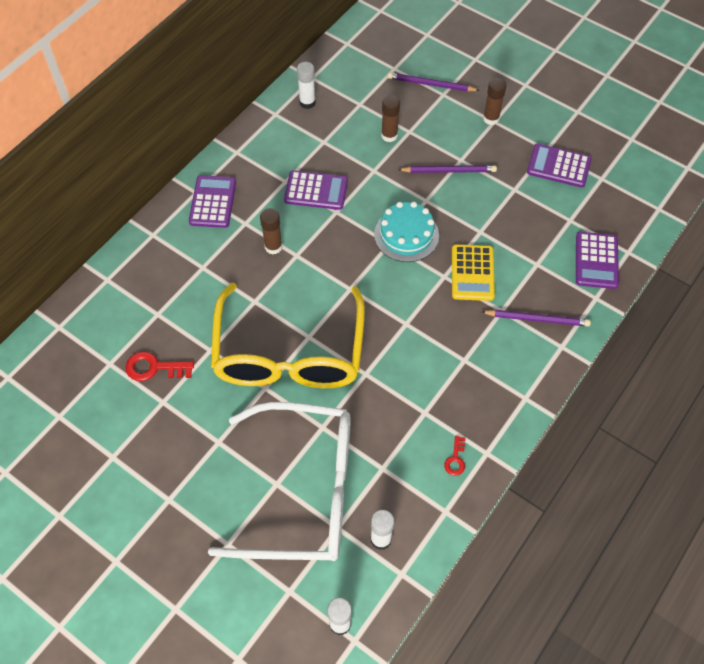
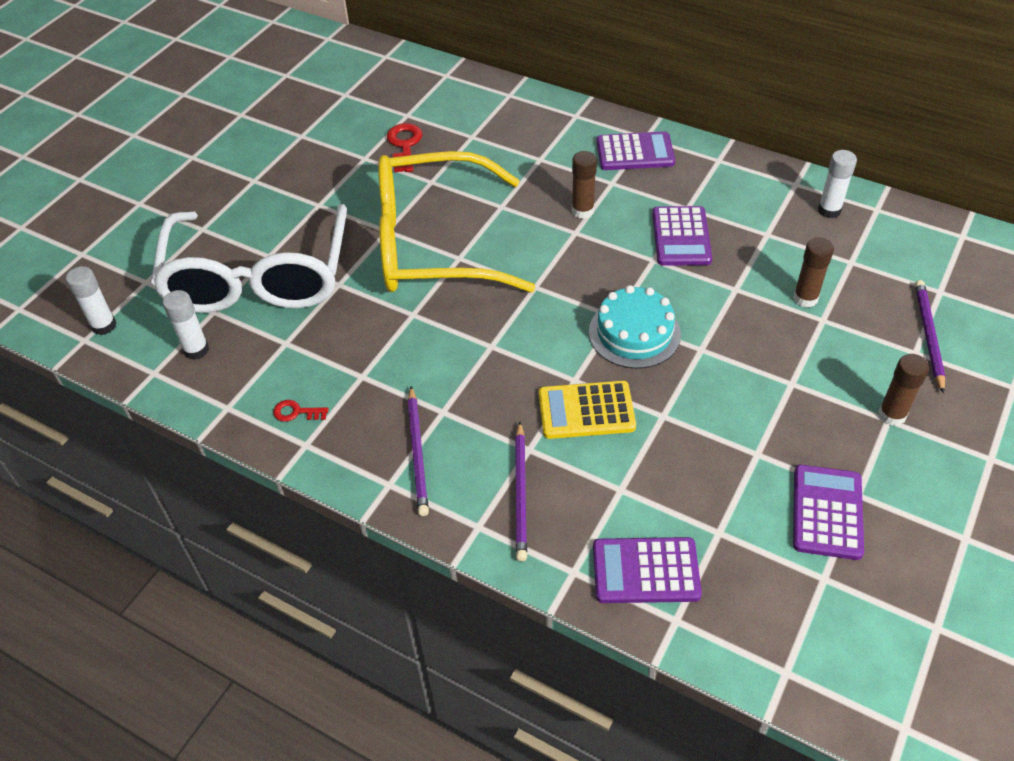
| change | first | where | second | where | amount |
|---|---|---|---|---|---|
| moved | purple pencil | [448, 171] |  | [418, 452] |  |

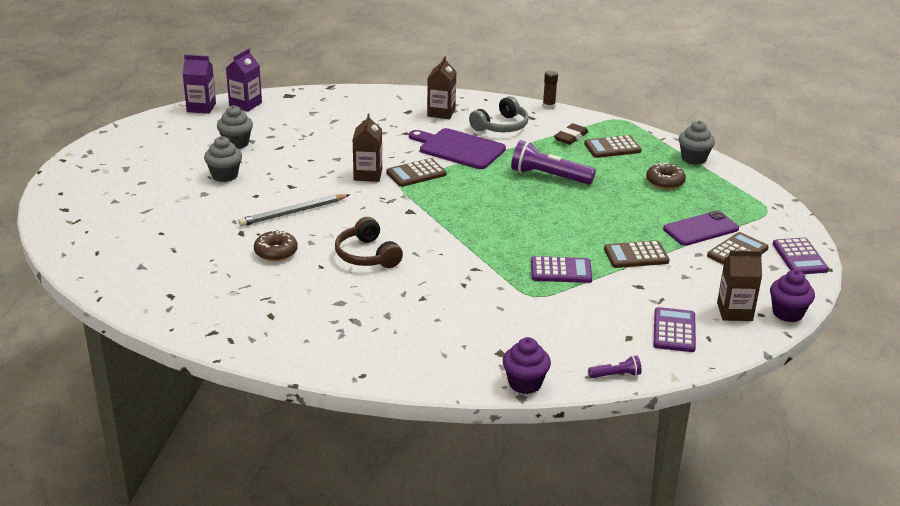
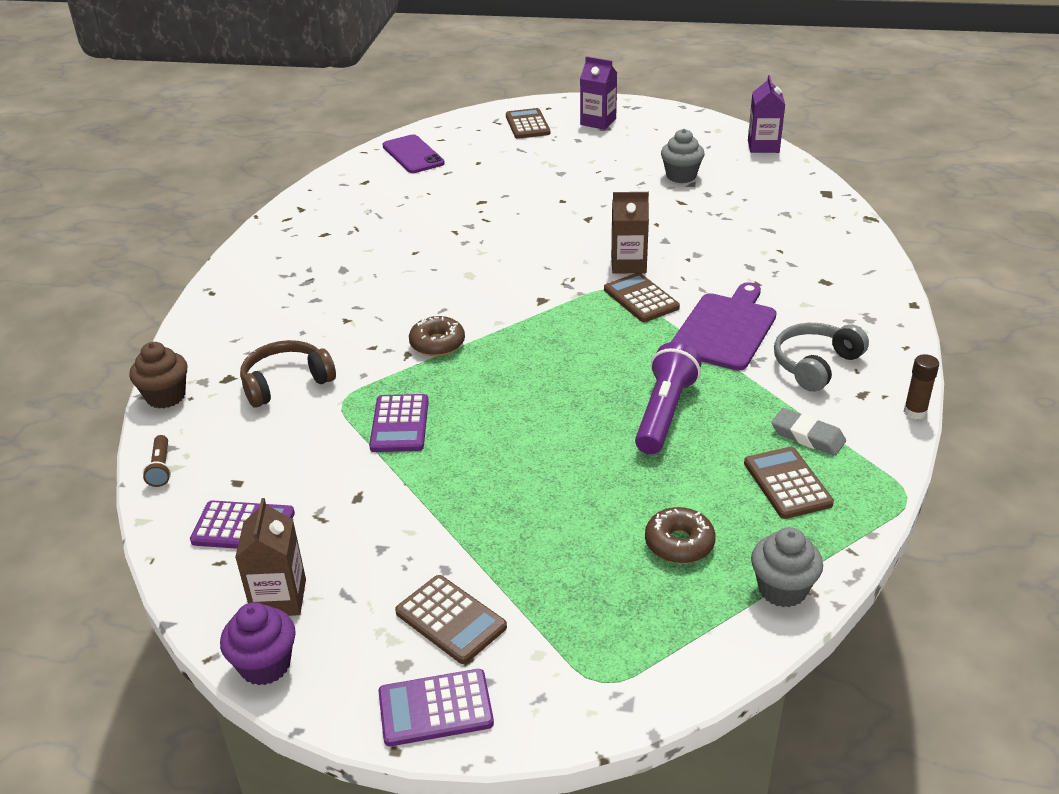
| change | first | where | second | where | amount |
|---|---|---|---|---|---|
| removed | grey cupcake | [224, 175] |  |  |  |
| moved | purple carton | [245, 104] |  | [598, 122] |  |
| removed | grey pencil | [293, 213] |  |  |  |
| moved | brown donut | [276, 252] |  | [437, 344] |  |
| moved | brown headphones | [367, 255] |  | [286, 382] |  |
| removed | brown carton | [441, 113] |  |  |  |
| turned | grey headphones | [501, 126] |  | [815, 364] | 90 degrees clockwise |
| recoloured | purple cupcake | [525, 383] | brown cupcake | [166, 396] |  |
| recoloured | brown eraser | [571, 137] | grey eraser | [807, 436] |  |
| recoloured | purple flashlight | [616, 375] | brown flashlight | [161, 468] |  |
| moved | brown calculator | [636, 255] |  | [527, 125] |  |
| moved | purple phone | [701, 229] |  | [413, 155] |  |

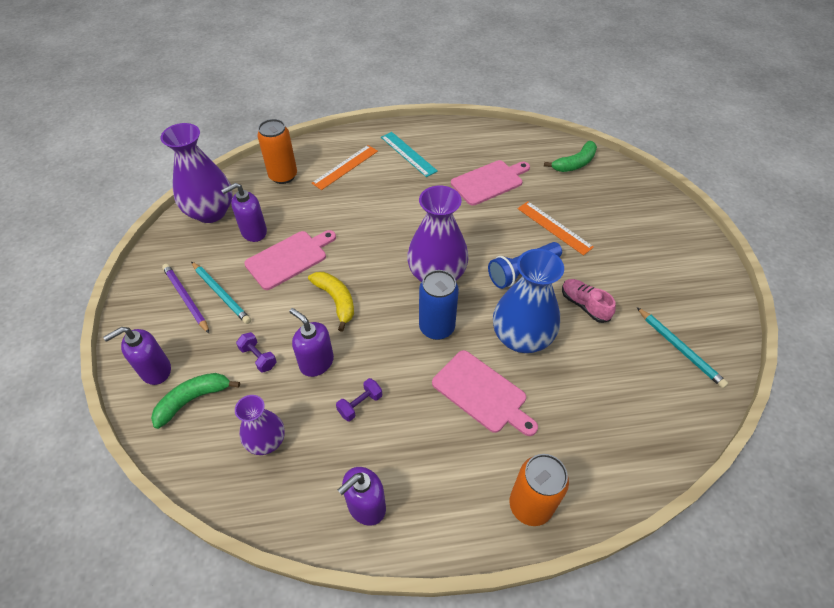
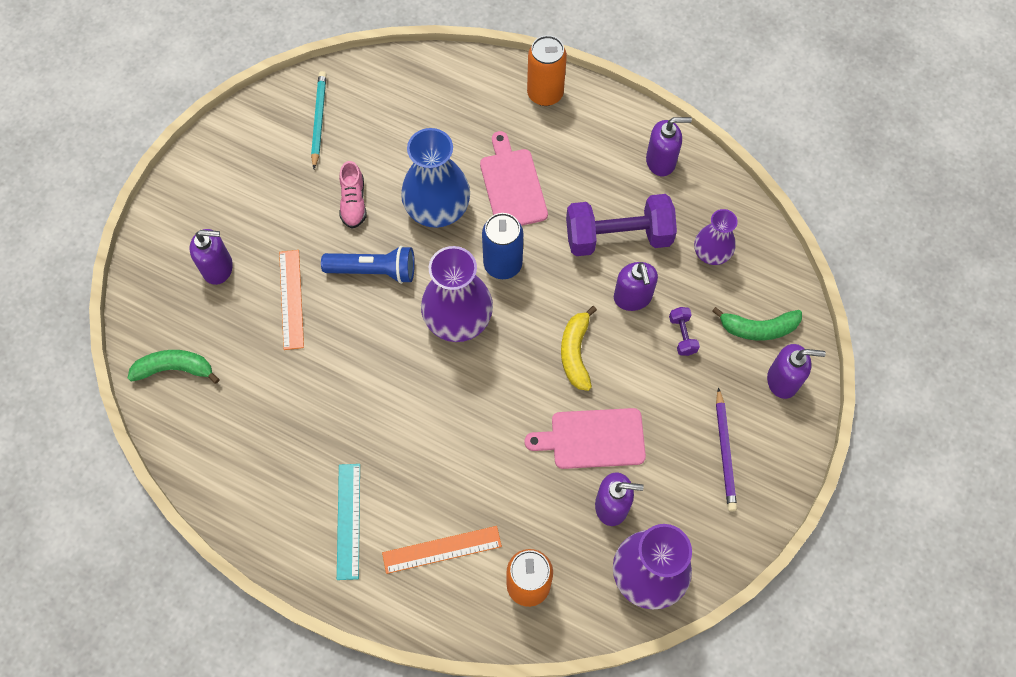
| change | first | where | second | where | amount |
|---|---|---|---|---|---|
| removed | turquoise pencil | [221, 294] |  |  |  |
| resized | purple dumbbell | [360, 404] |  | [618, 237] | x2.35 |
| removed | pink cutting board | [489, 182] |  |  |  |
| added |  |  | purple soap dispenser | [218, 268] |  |

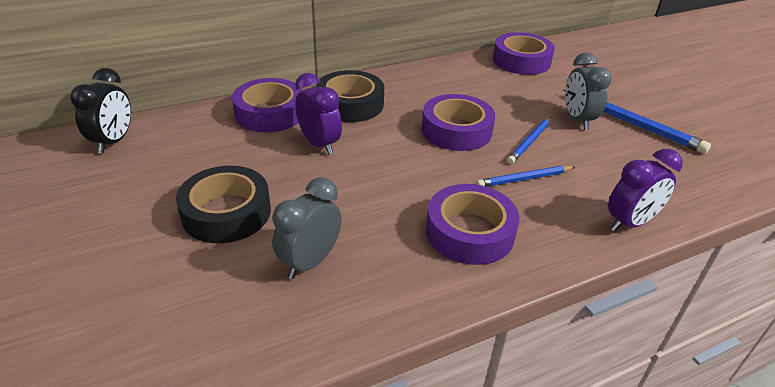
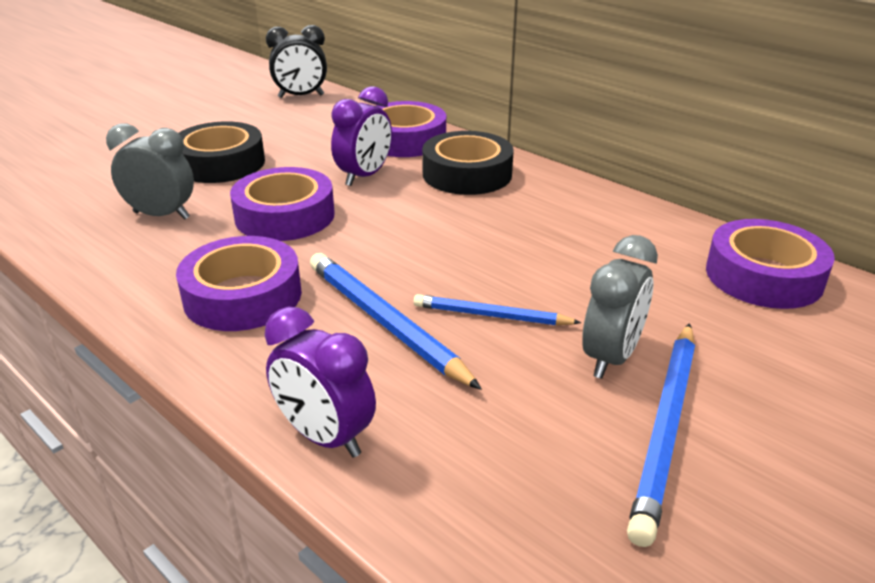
| change | first | where | second | where | amount |
|---|---|---|---|---|---|
| moved | purple tape | [456, 130] |  | [285, 216] |  |
| resized | blue pencil | [524, 179] |  | [385, 322] | x1.61 |
| turned | grey clock | [577, 120] |  | [611, 357] | 150 degrees clockwise |

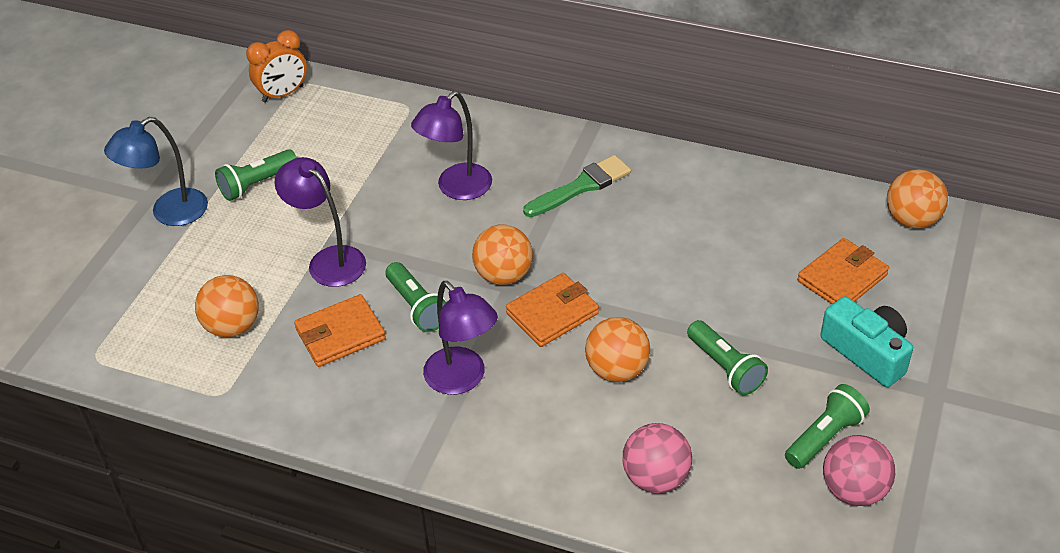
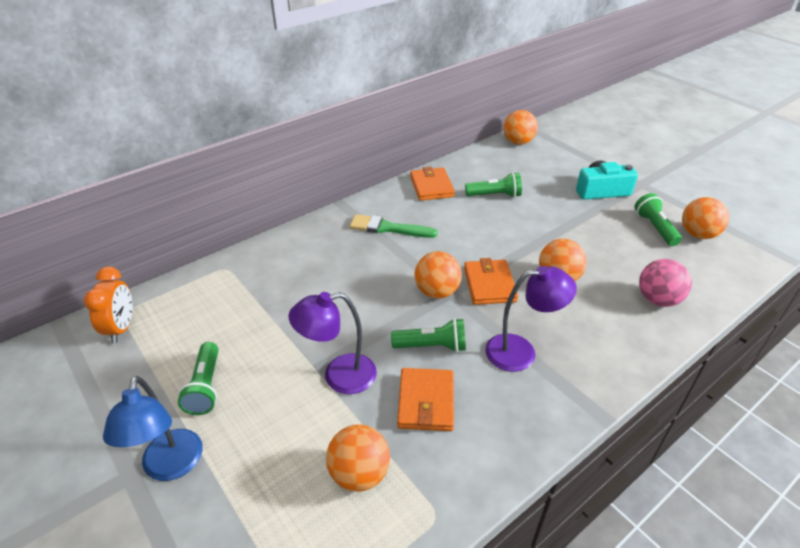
| change | first | where | second | where | amount |
|---|---|---|---|---|---|
| removed | purple lamp | [456, 188] |  |  |  |
| turned | green brush | [581, 186] |  | [388, 228] | 75 degrees counterclockwise |
| moved | green flashlight | [725, 367] |  | [494, 195] |  |
| moved | orange wallet | [842, 278] |  | [431, 186] |  |
| recoloured | pink ball | [854, 490] | orange ball | [698, 234] |  |

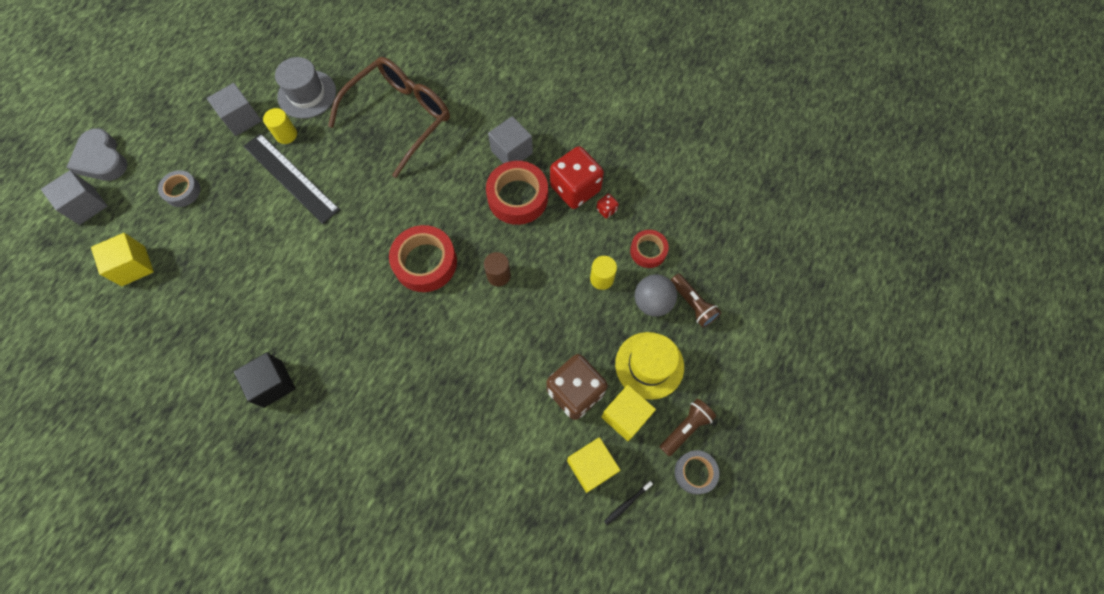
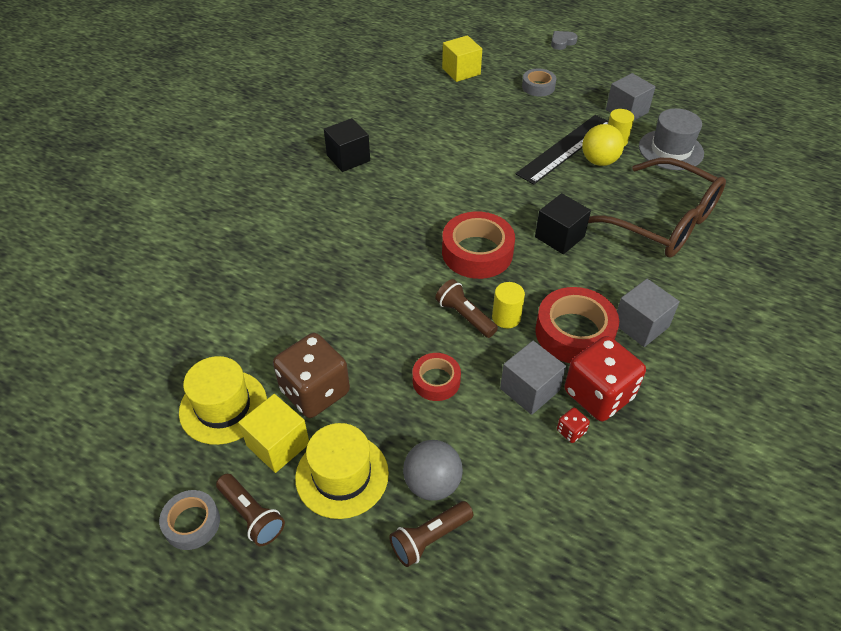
| change | first | where | second | where | amount |
|---|---|---|---|---|---|
| moved | grey cube | [86, 205] |  | [529, 389] |  |
| resized | grey heart | [102, 159] |  | [562, 42] | x0.56 |
| replaced | brown cylinder | [498, 275] | brown flashlight | [465, 316] |  |
| replaced | yellow cube | [591, 466] | yellow hat | [223, 407] |  |
| moved | yellow cylinder | [601, 278] |  | [506, 317] |  |
| removed | black toothbrush | [627, 503] |  |  |  |
| moved | red tape | [648, 251] |  | [436, 381] |  |
| added |  |  | black cube | [559, 237] |  |
| added |  |  | yellow ball | [599, 161] |  |

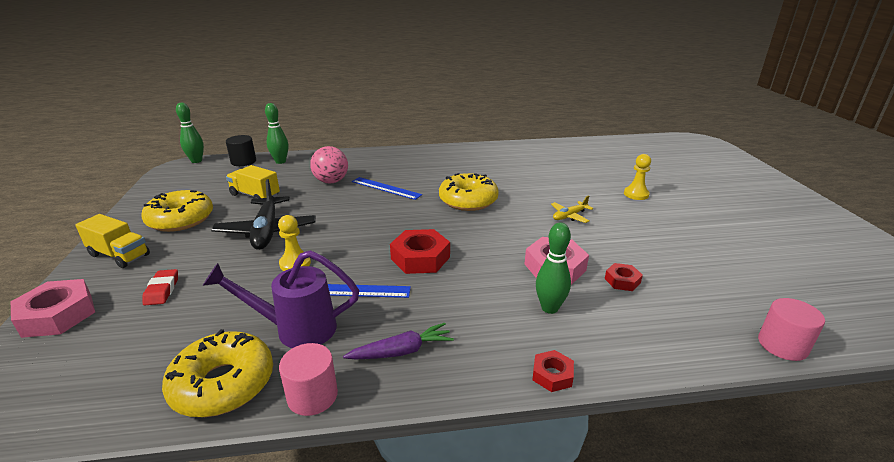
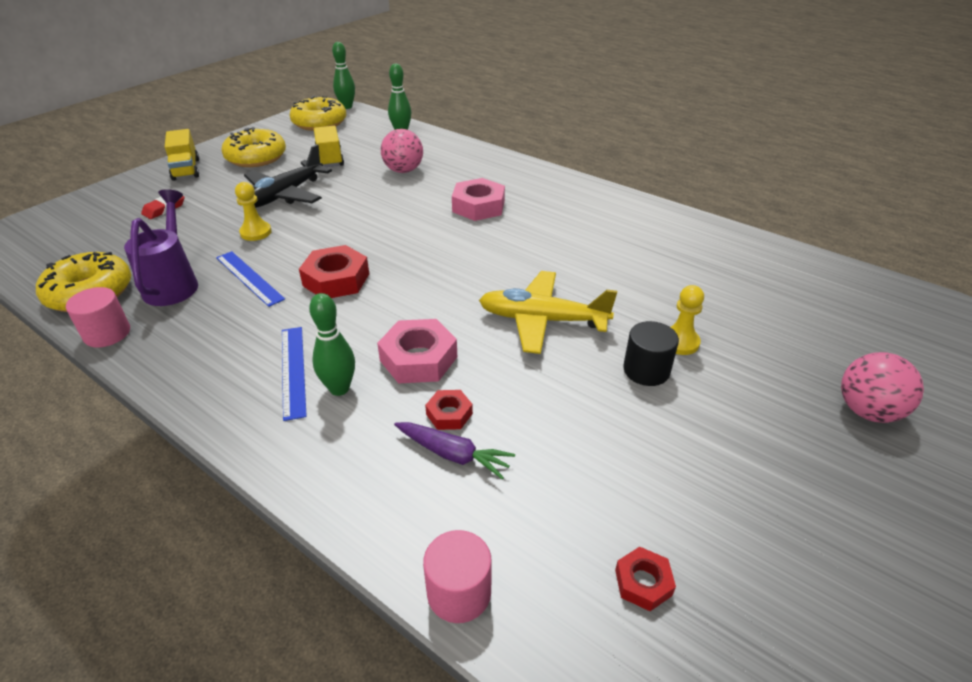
| change | first | where | second | where | amount |
|---|---|---|---|---|---|
| moved | pink nut | [58, 315] |  | [478, 206] |  |
| turned | purple watering can | [295, 329] |  | [173, 283] | 45 degrees clockwise |
| moved | black cylinder | [243, 161] |  | [646, 370] |  |
| moved | purple carrot | [401, 351] |  | [453, 454] |  |
| moved | blue ruler | [386, 188] |  | [293, 370] |  |
| moved | yellow donut | [468, 200] |  | [319, 123] |  |
| moved | red nut | [552, 375] |  | [643, 582] |  |
| resized | yellow plane | [569, 216] |  | [542, 320] | x1.98 |
| added |  |  | pink ball | [867, 411] |  |

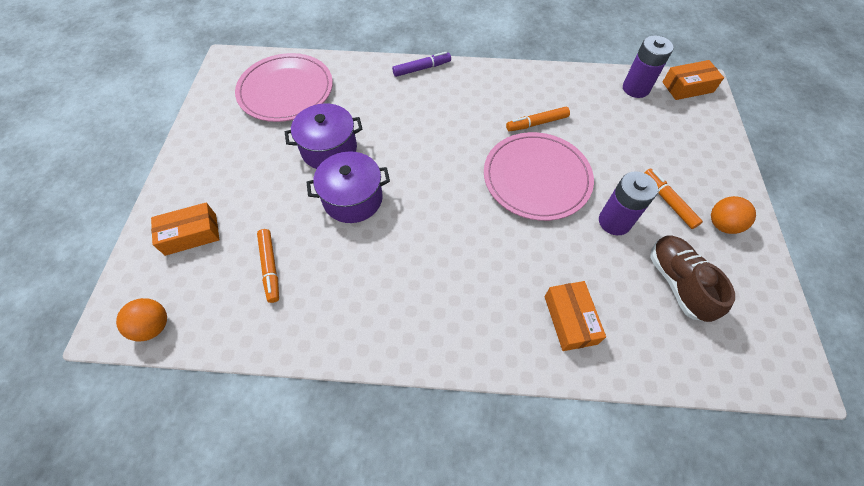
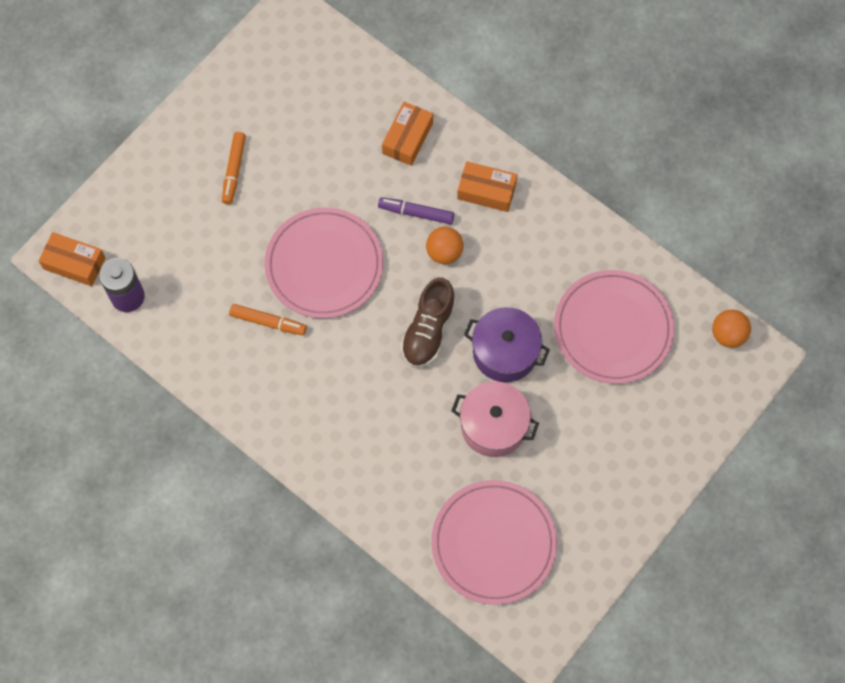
| change | first | where | second | where | amount |
|---|---|---|---|---|---|
| moved | orange box | [191, 234] |  | [486, 191] |  |
| replaced | orange marker | [270, 267] | pink plate | [613, 328] |  |
| recoloured | purple pot | [329, 149] | pink pot | [493, 426] |  |
| moved | purple marker | [422, 68] |  | [416, 213] |  |
| removed | purple battery | [614, 222] |  |  |  |
| moved | brown shoe | [677, 282] |  | [428, 331] |  |
| moved | orange ball | [722, 224] |  | [444, 252] |  |

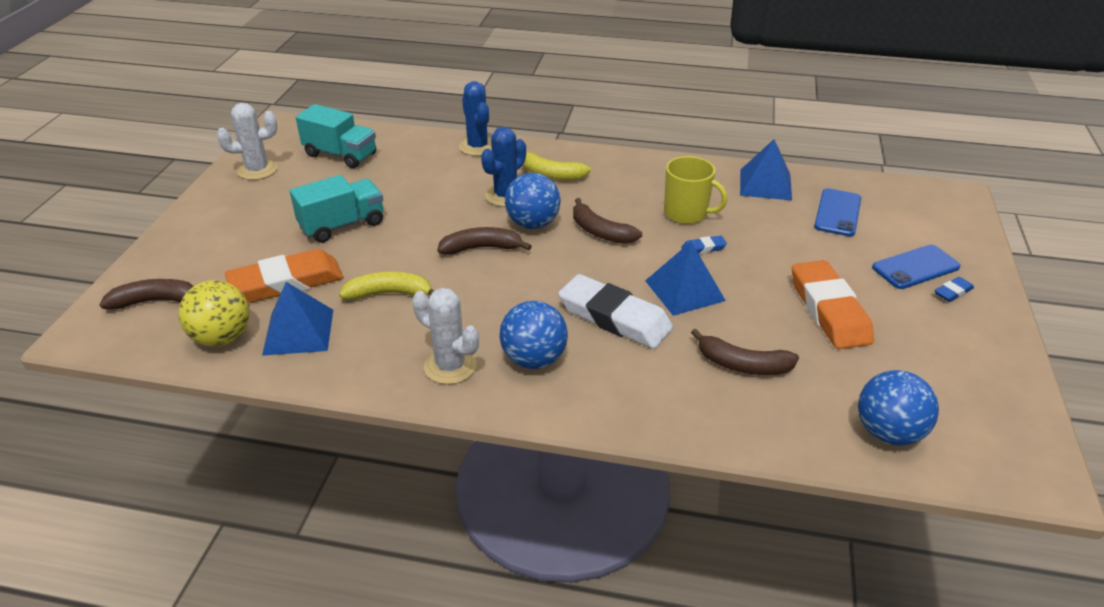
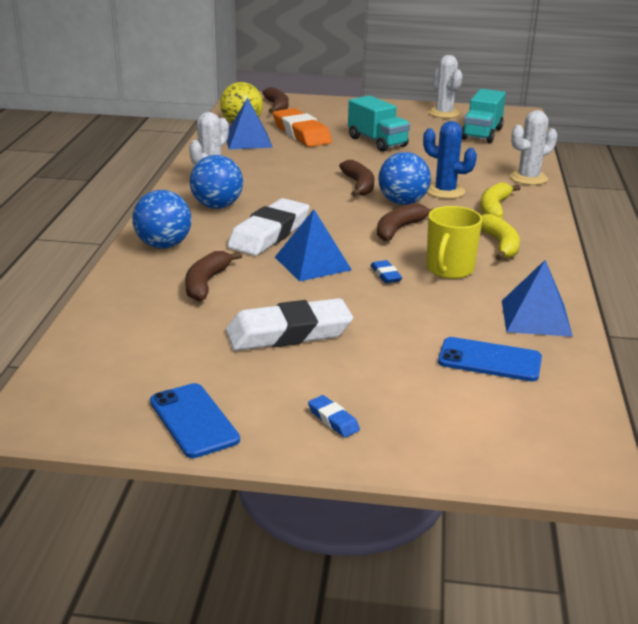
| change | first | where | second | where | amount |
|---|---|---|---|---|---|
| moved | yellow banana | [389, 294] |  | [500, 245] |  |
| recoloured | blue cactus | [478, 147] | white cactus | [528, 178] |  |
| recoloured | orange eraser | [829, 310] | white eraser | [289, 333] |  |
| moved | blue ball | [888, 432] |  | [163, 245] |  |
| moved | blue phone | [915, 267] |  | [194, 420] |  |

